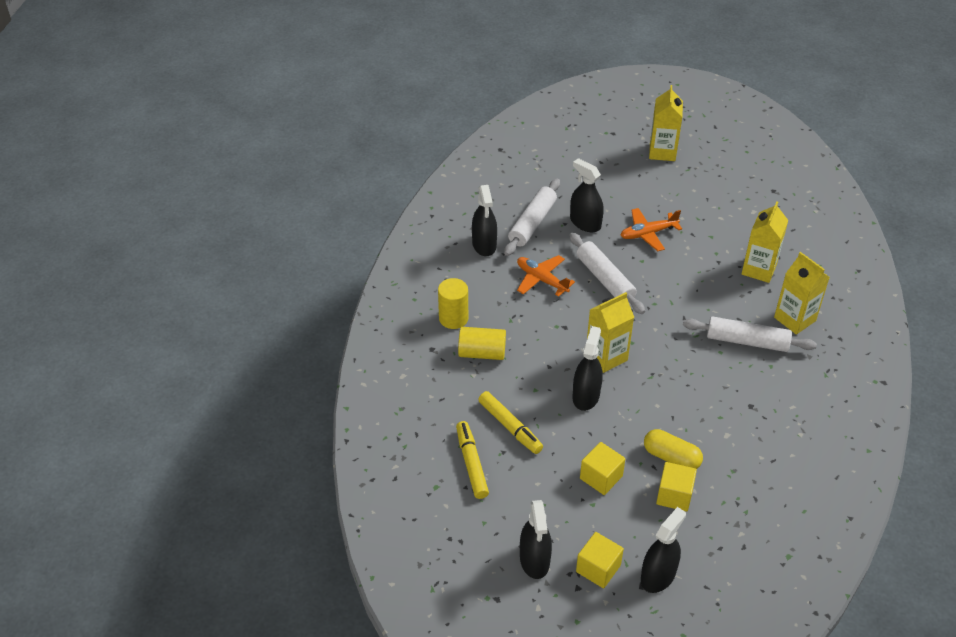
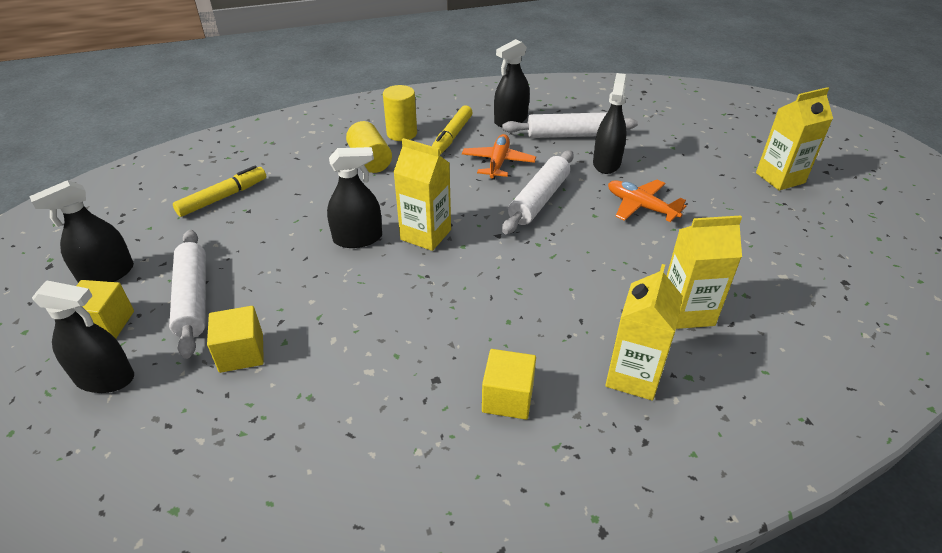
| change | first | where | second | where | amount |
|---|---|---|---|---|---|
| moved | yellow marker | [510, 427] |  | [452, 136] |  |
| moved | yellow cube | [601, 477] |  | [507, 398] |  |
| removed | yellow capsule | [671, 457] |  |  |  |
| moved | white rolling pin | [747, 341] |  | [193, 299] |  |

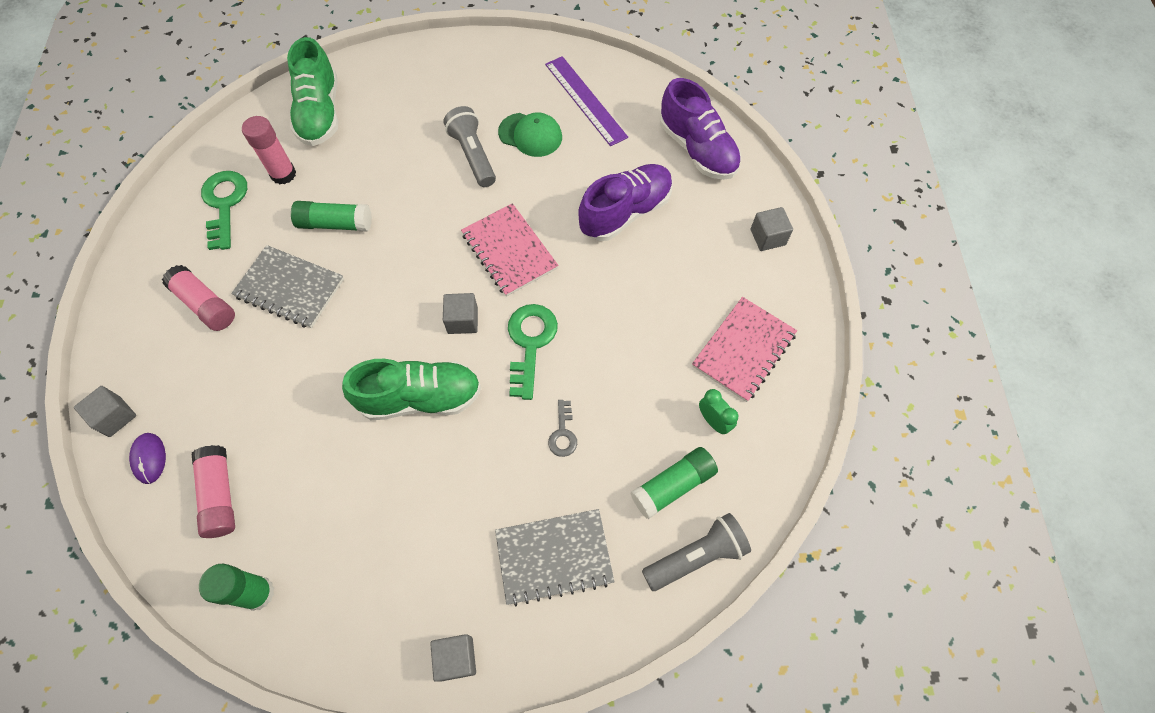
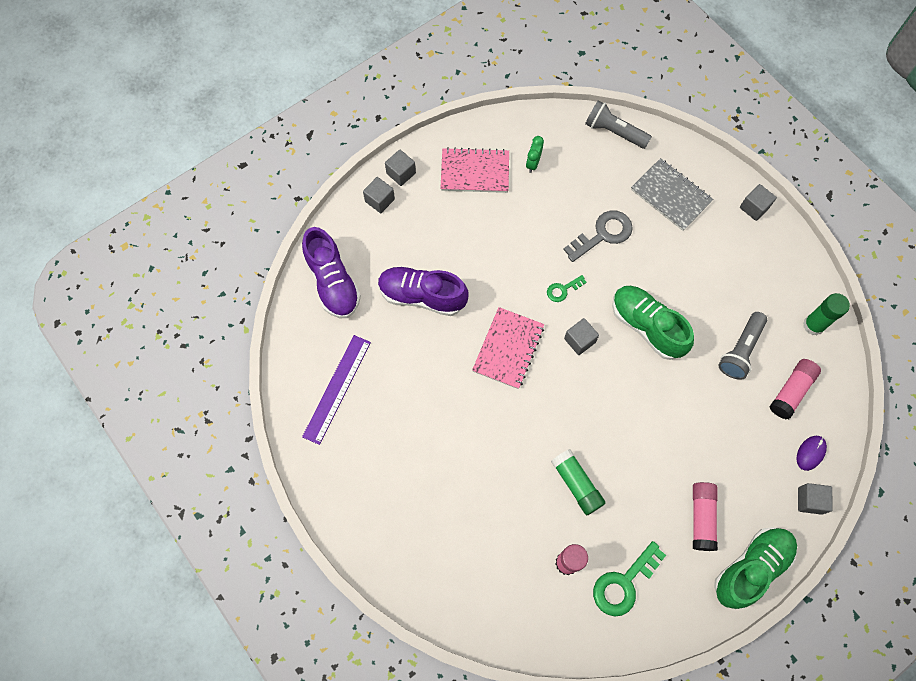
| change | first | where | second | where | amount |
|---|---|---|---|---|---|
| removed | grey notebook | [290, 288] |  |  |  |
| moved | green shoe | [320, 113] |  | [751, 568] |  |
| moved | grey flashlight | [473, 155] |  | [740, 350] |  |
| removed | green cap | [530, 135] |  |  |  |
| resized | green key | [530, 343] |  | [563, 290] | x0.55 |
| resized | grey key | [563, 433] |  | [603, 234] | x1.83 |
| removed | green glue stick | [672, 486] |  |  |  |
| turned | purple shoe | [697, 149] |  | [333, 282] | 135 degrees clockwise |
| added |  |  | grey cube | [401, 173] |  |

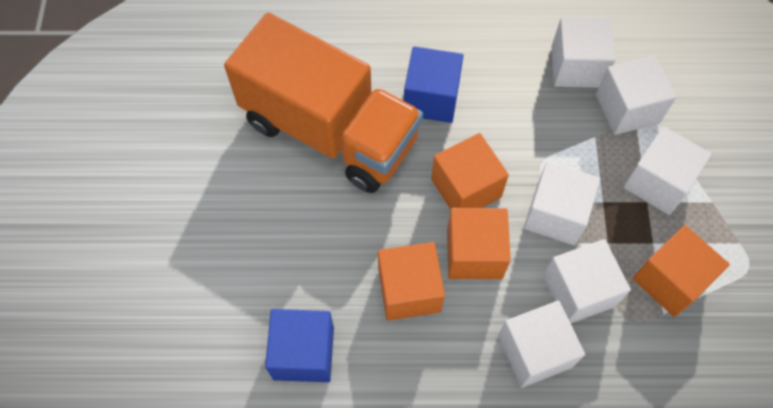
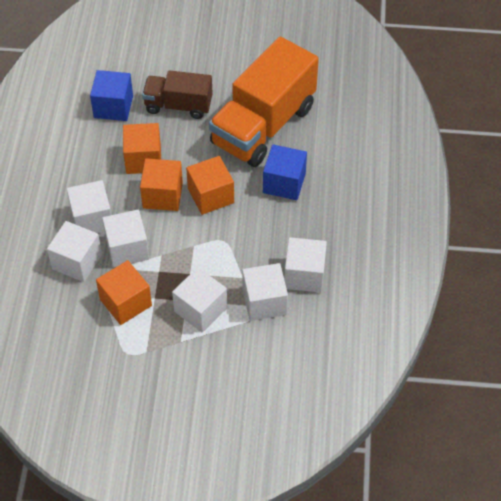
| change | first | where | second | where | amount |
|---|---|---|---|---|---|
| moved | white cube | [555, 214] |  | [77, 261] |  |
| added |  |  | brown truck | [178, 105] |  |

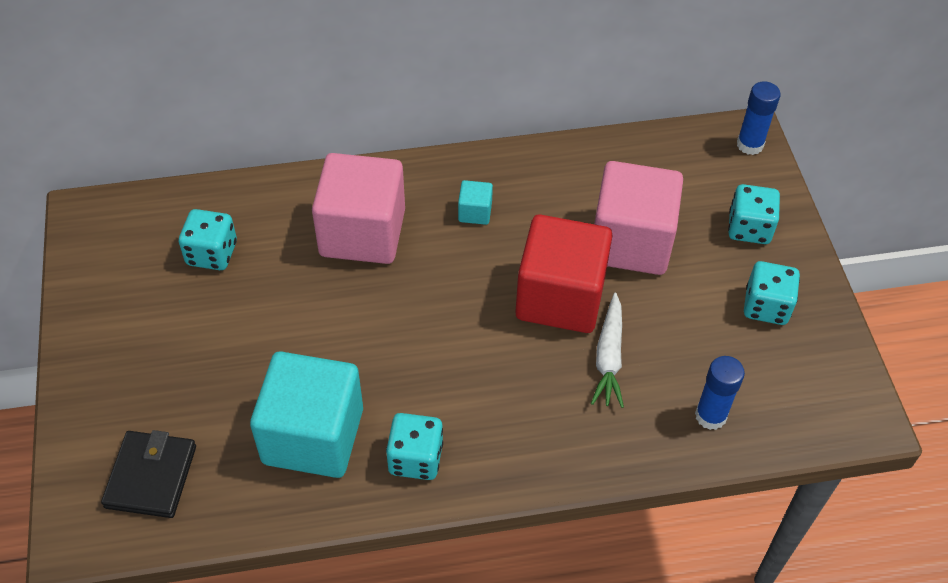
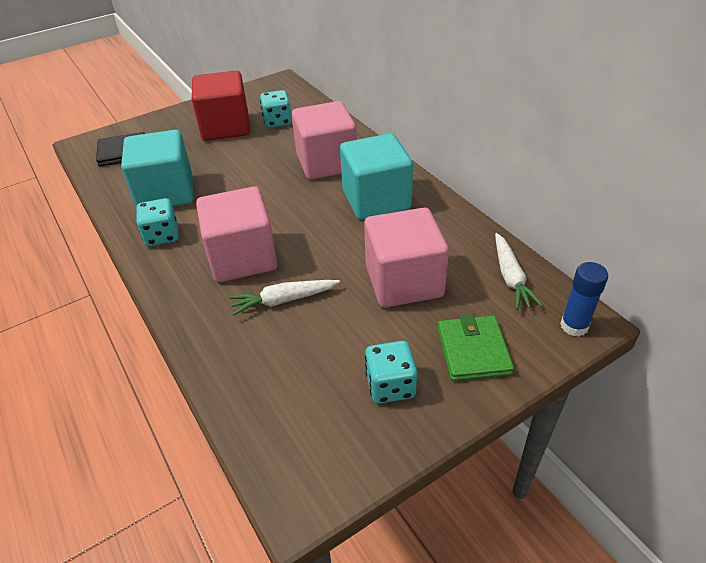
| change | first | where | second | where | amount |
|---|---|---|---|---|---|
| resized | turquoise cube | [475, 212] |  | [376, 200] | x2.42 |
| moved | red cube | [560, 297] |  | [225, 127] |  |
| removed | blue glue stick | [710, 416] |  |  |  |
| replaced | turquoise dice | [749, 228] | green wallet | [473, 351] |  |
| added |  |  | pink cube | [242, 258] |  |
| added |  |  | white carrot | [510, 277] |  |

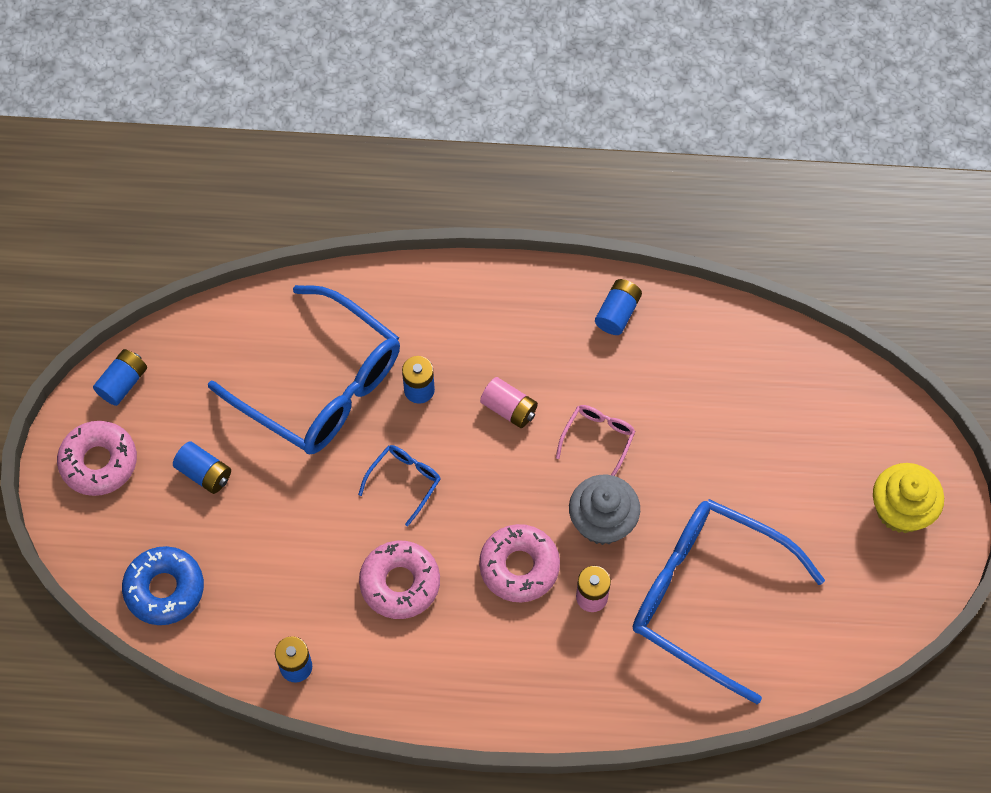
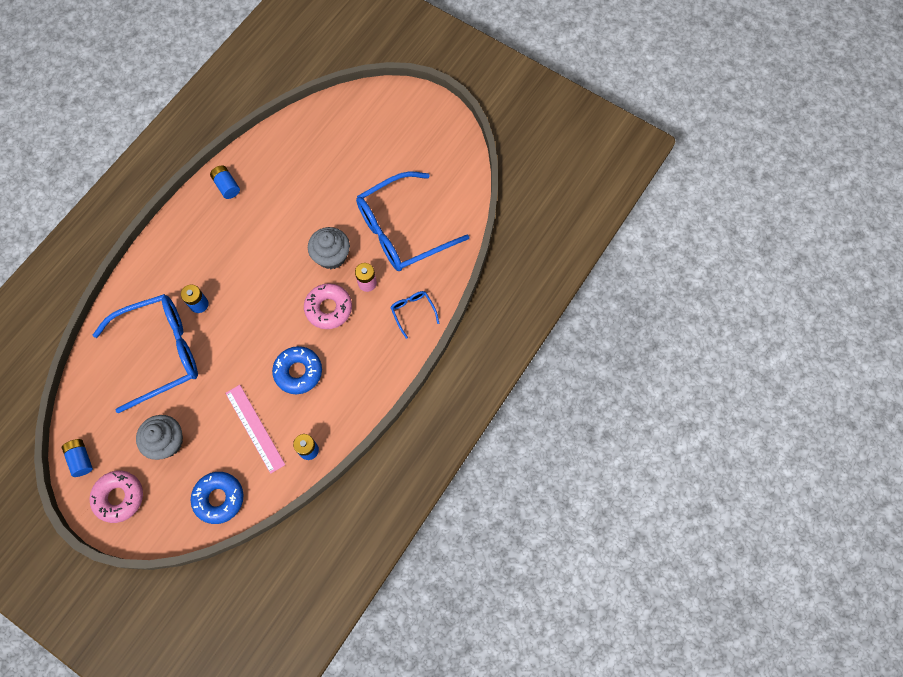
| change | first | where | second | where | amount |
|---|---|---|---|---|---|
| replaced | blue battery | [204, 473] | grey cupcake | [167, 442] |  |
| moved | blue glasses | [405, 481] |  | [413, 311] |  |
| recoloured | pink donut | [400, 583] | blue donut | [298, 372] |  |
| removed | pink battery | [509, 409] |  |  |  |
| removed | pink glasses | [598, 438] |  |  |  |
| removed | yellow cupcake | [901, 510] |  |  |  |
| added |  |  | pink ruler | [255, 428] |  |

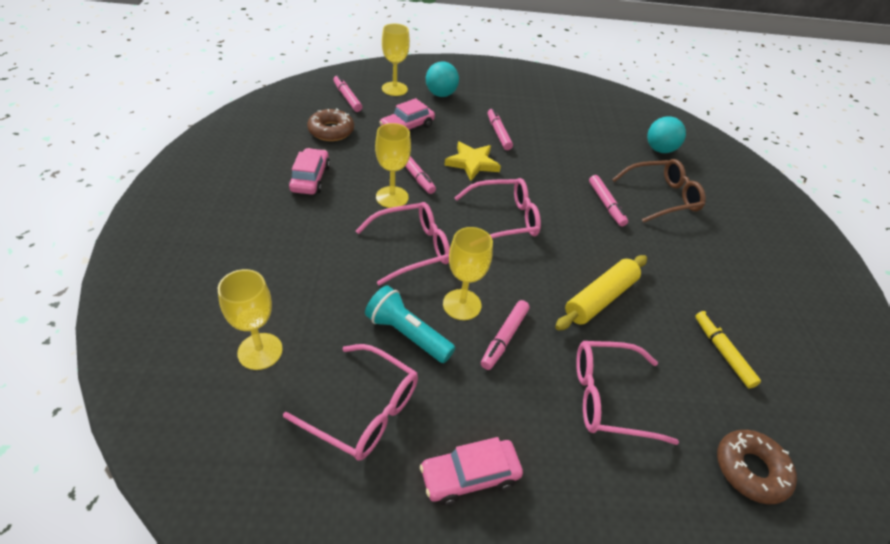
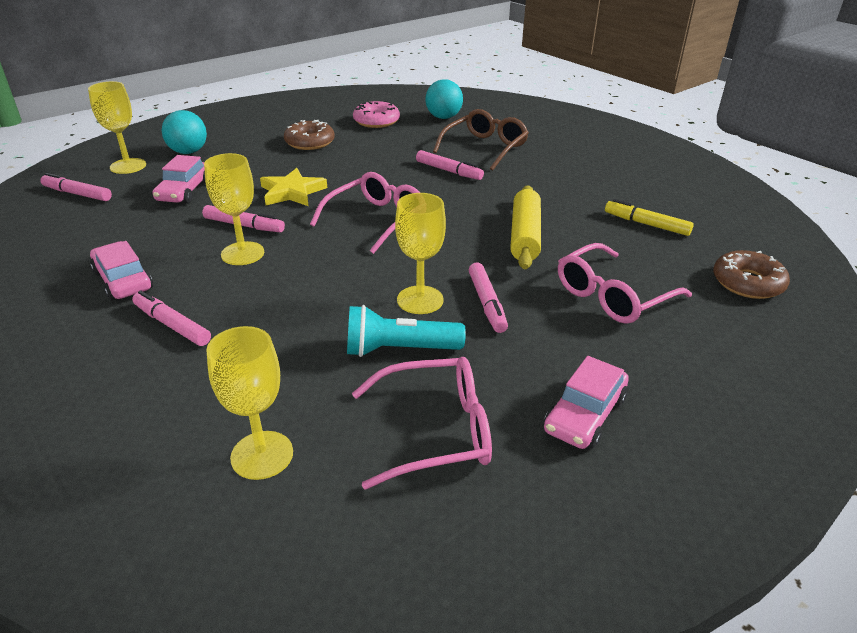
| change | first | where | second | where | amount |
|---|---|---|---|---|---|
| moved | brown donut | [331, 131] |  | [310, 142] |  |
| removed | pink glasses | [412, 248] |  |  |  |
| moved | pink marker | [498, 133] |  | [172, 325] |  |
| added |  |  | pink donut | [376, 121] |  |

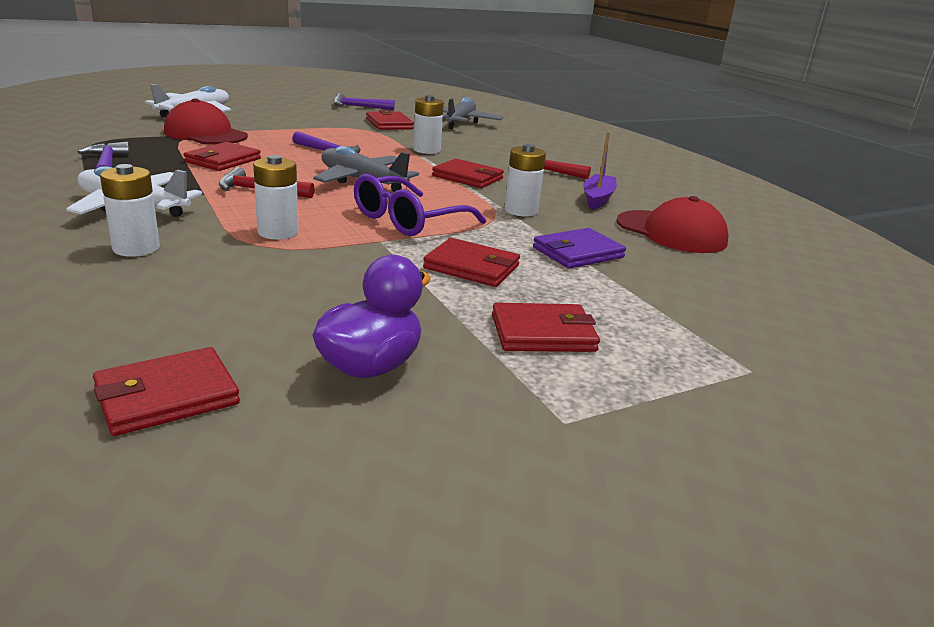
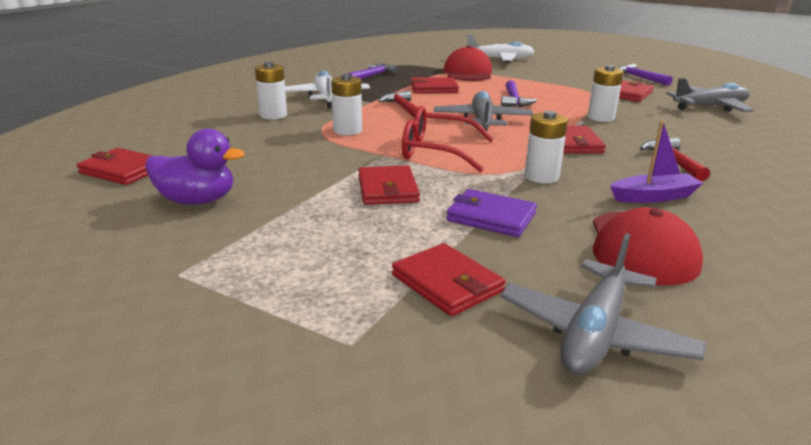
| change | first | where | second | where | amount |
|---|---|---|---|---|---|
| recoloured | purple glasses | [408, 220] | red glasses | [436, 151] |  |
| moved | red wallet | [543, 333] |  | [447, 283] |  |
| added |  |  | grey plane | [595, 333] |  |

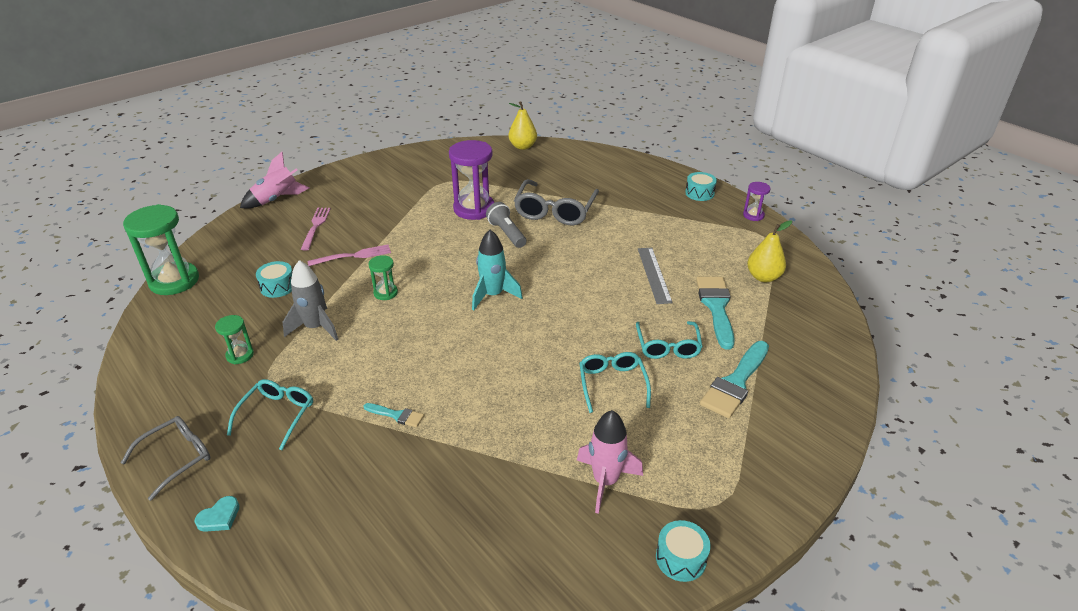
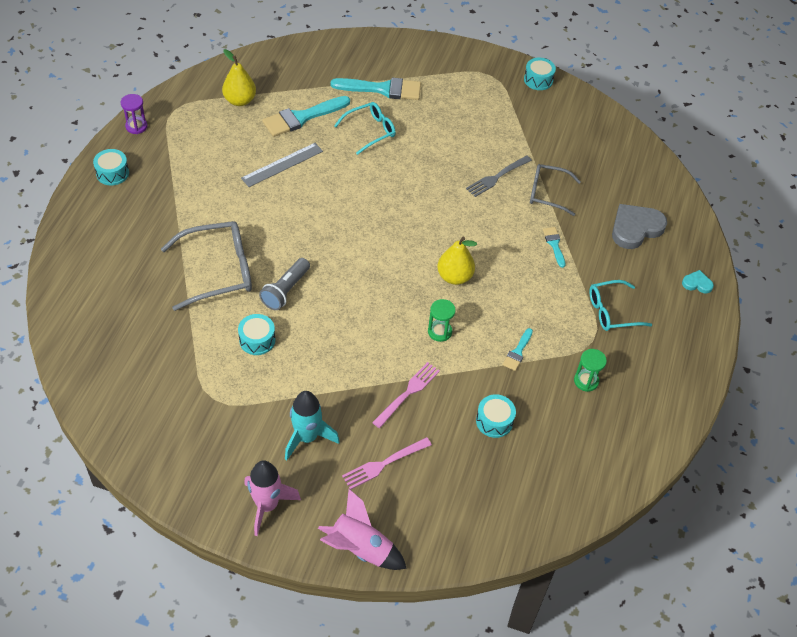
| change | first | where | second | where | amount |
|---|---|---|---|---|---|
| moved | grey glasses | [176, 458] |  | [548, 193] |  |
| removed | green hourglass | [174, 281] |  |  |  |
| replaced | grey rocket | [316, 328] | turquoise brush | [517, 352] |  |
| turned | pink fork | [353, 256] |  | [407, 393] | 90 degrees clockwise |
| replaced | purple hourglass | [474, 209] | turquoise drum | [257, 340] |  |
| moved | turquoise rocket | [493, 295] |  | [307, 437] |  |
| moved | yellow pear | [523, 146] |  | [454, 277] |  |
| moved | pink rocket | [605, 481] |  | [267, 505] |  |
| removed | turquoise glasses | [612, 384] |  |  |  |
| added |  |  | grey fork | [497, 177] |  |
| added |  |  | grey heart | [635, 228] |  |

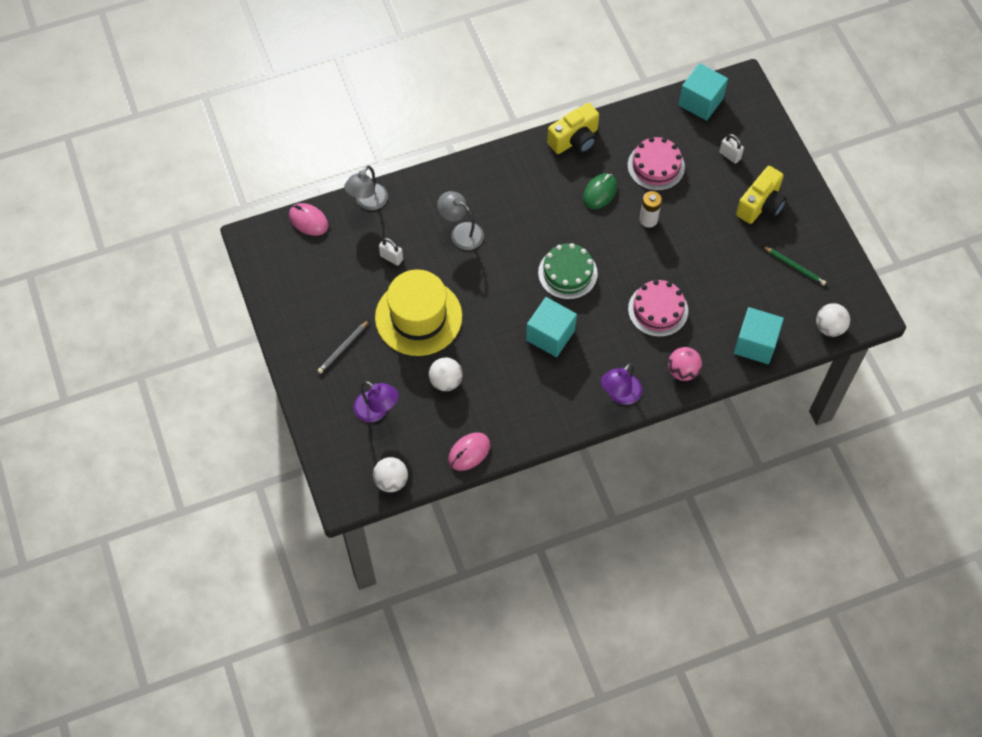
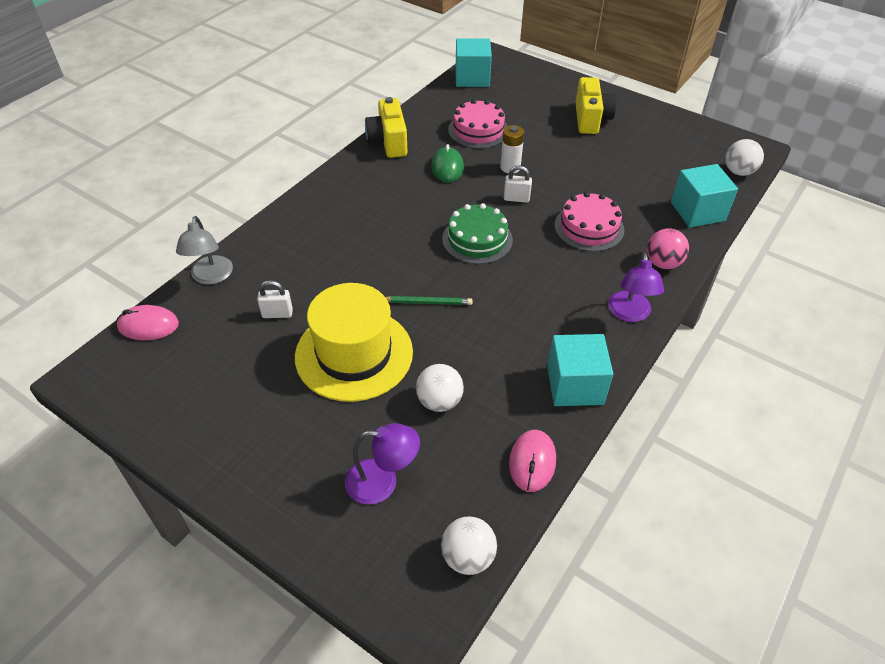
| change | first | where | second | where | amount |
|---|---|---|---|---|---|
| removed | grey pencil | [343, 348] |  |  |  |
| removed | grey lamp | [461, 232] |  |  |  |
| moved | turquoise cube | [550, 335] |  | [575, 385] |  |
| turned | yellow camera | [575, 140] |  | [388, 142] | 150 degrees clockwise |
| moved | white padlock | [730, 155] |  | [516, 198] |  |
| moved | green pencil | [794, 266] |  | [427, 302] |  |

